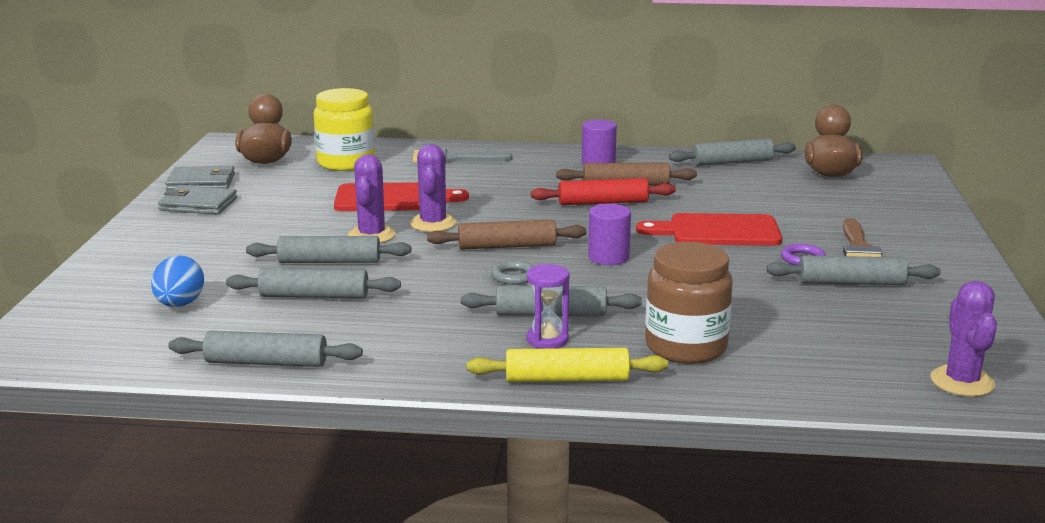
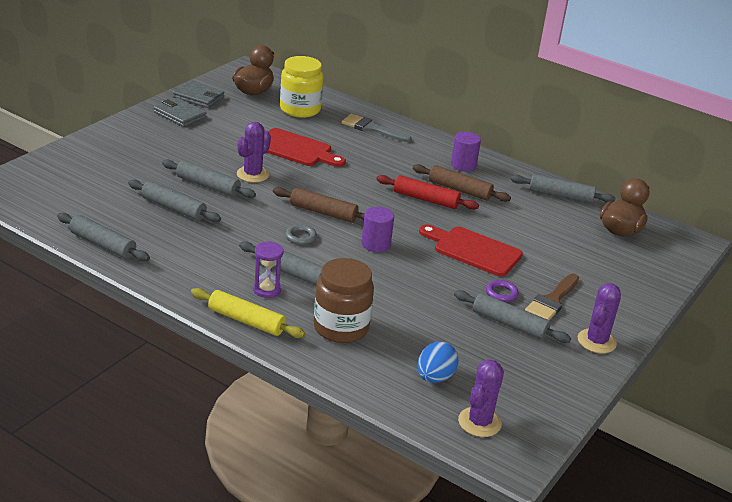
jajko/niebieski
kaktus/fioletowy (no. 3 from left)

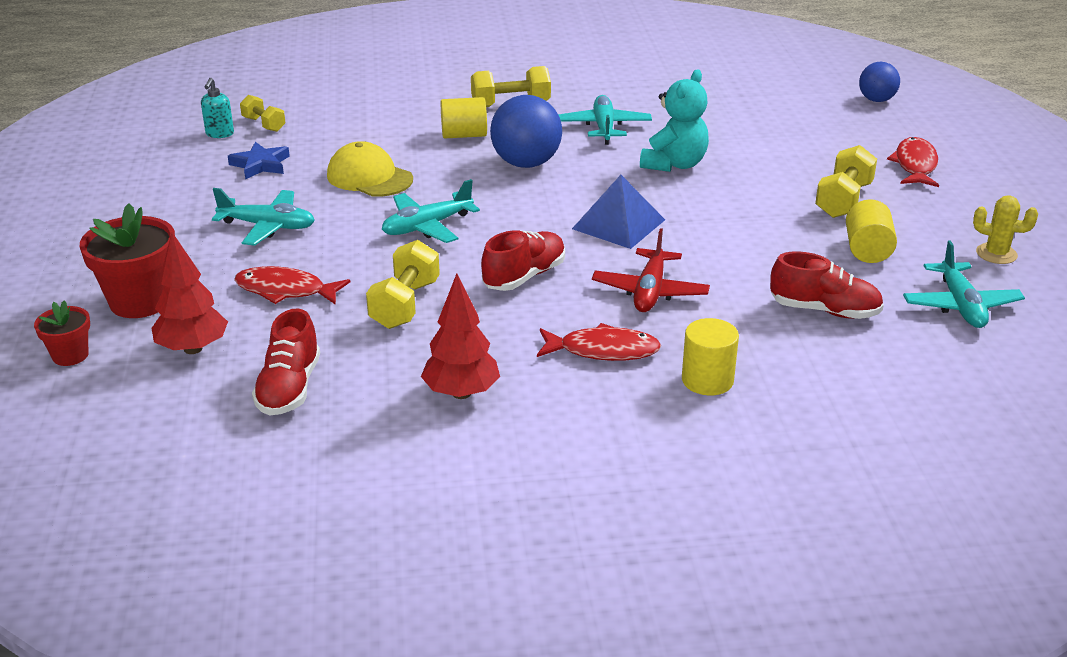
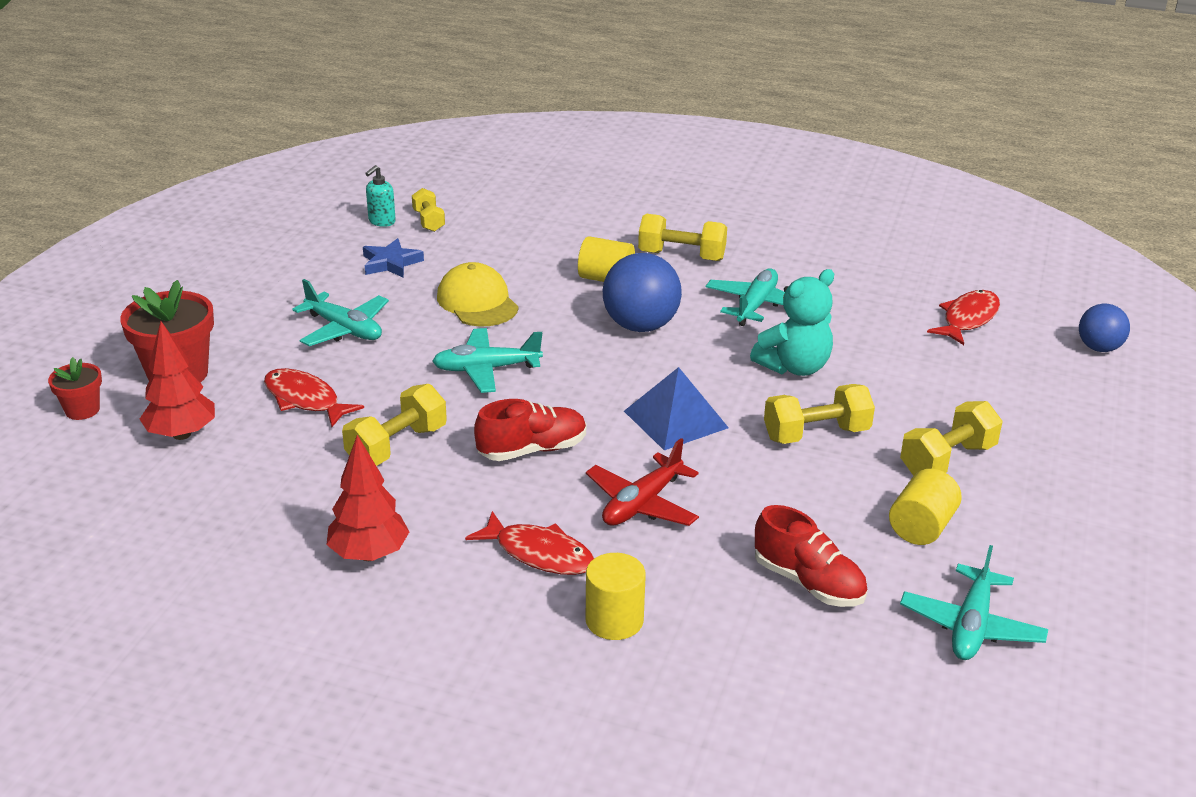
but/czerwony (no. 1 from left in the first image)
ryba/czerwony (no. 3 from left)
kaktus/żółty
hantel/żółty (no. 4 from left)

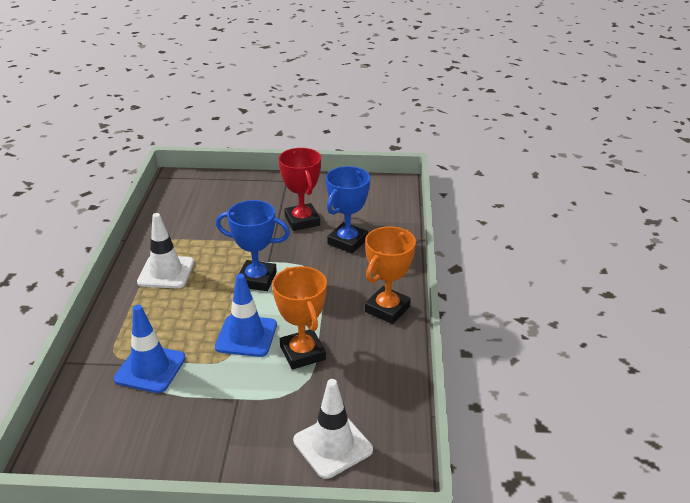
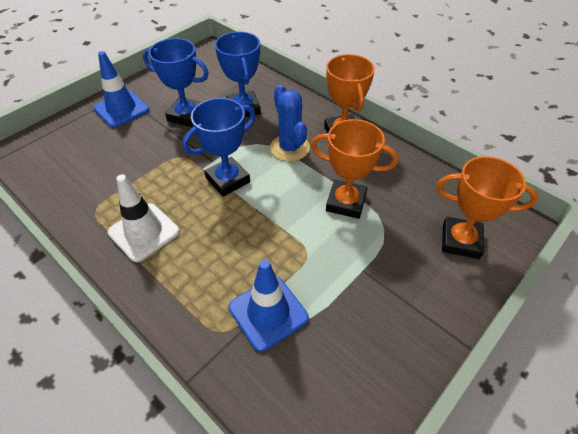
pachołek/niebieski (no. 1 from left)
puchar/niebieski (no. 1 from left)
puchar/pomarańczowy (no. 3 from left)
kaktus/niebieski

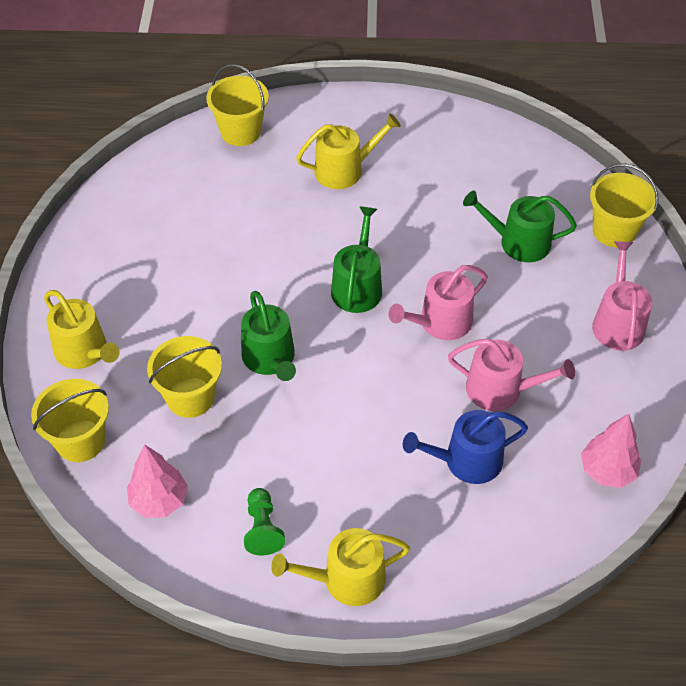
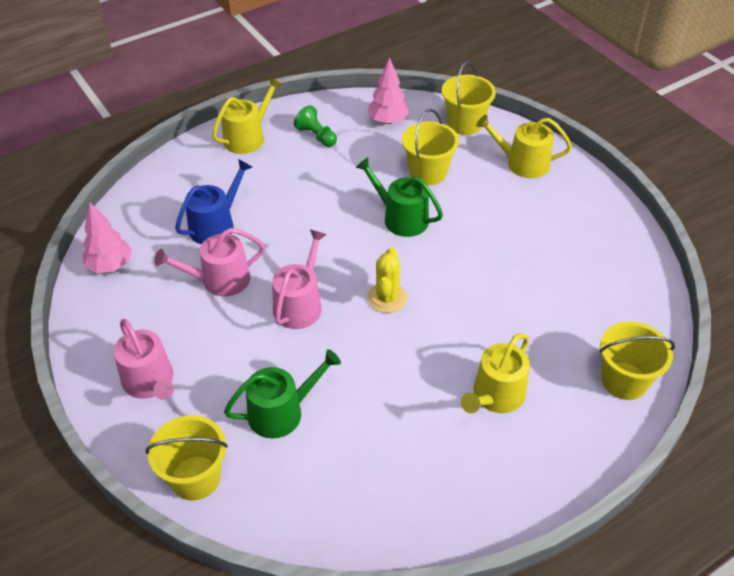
kaktus/żółty

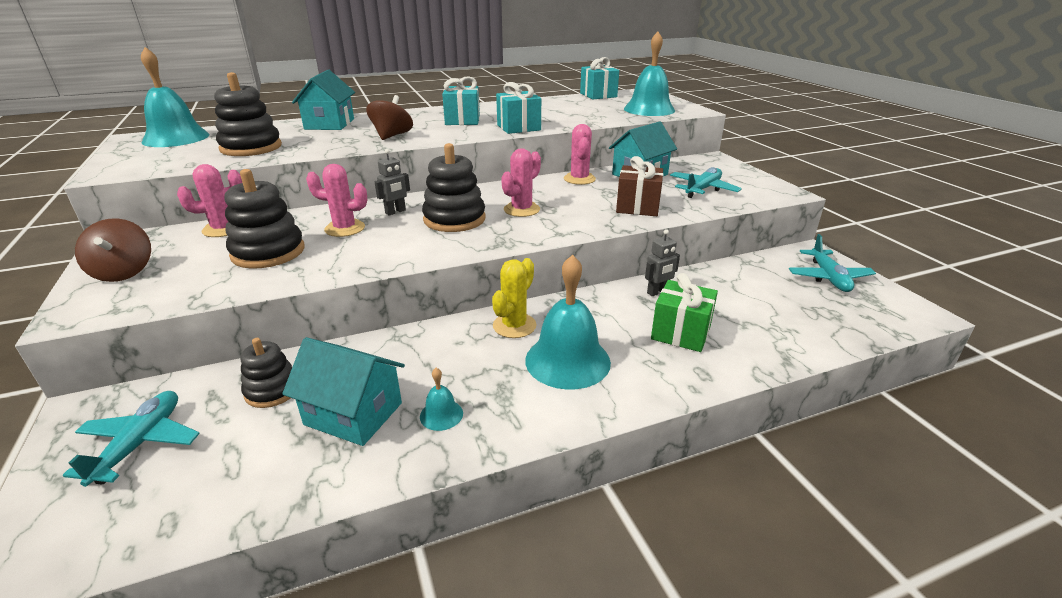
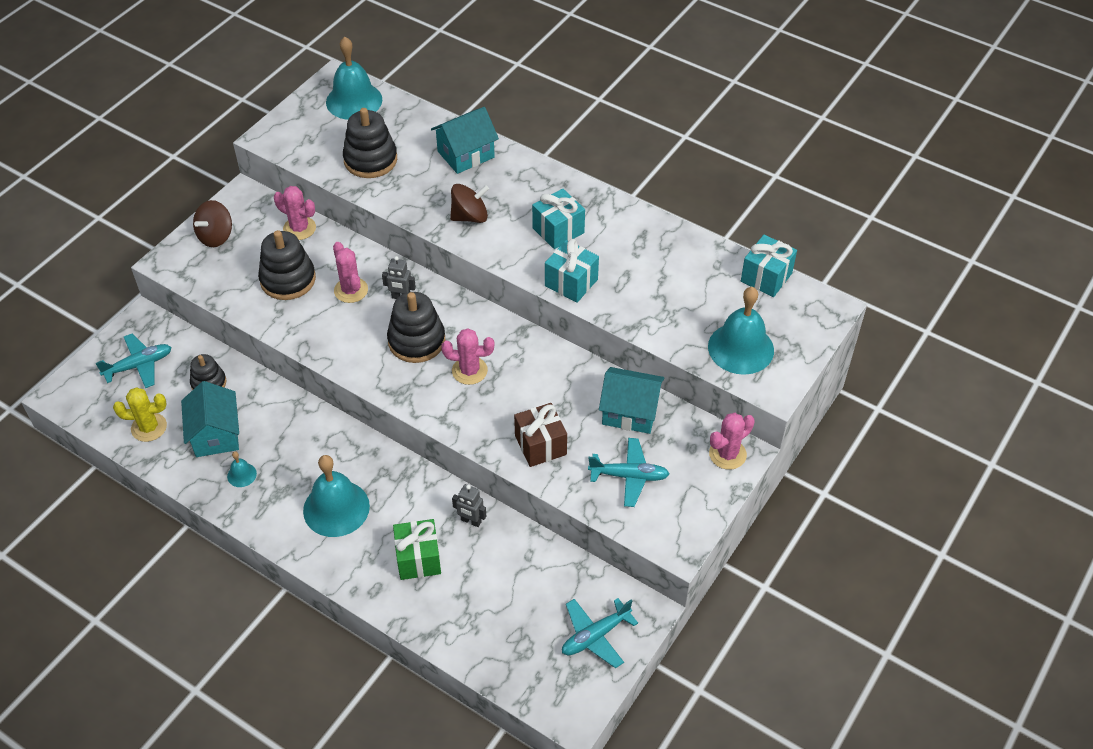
kaktus/żółty
kaktus/różowy (no. 4 from left)

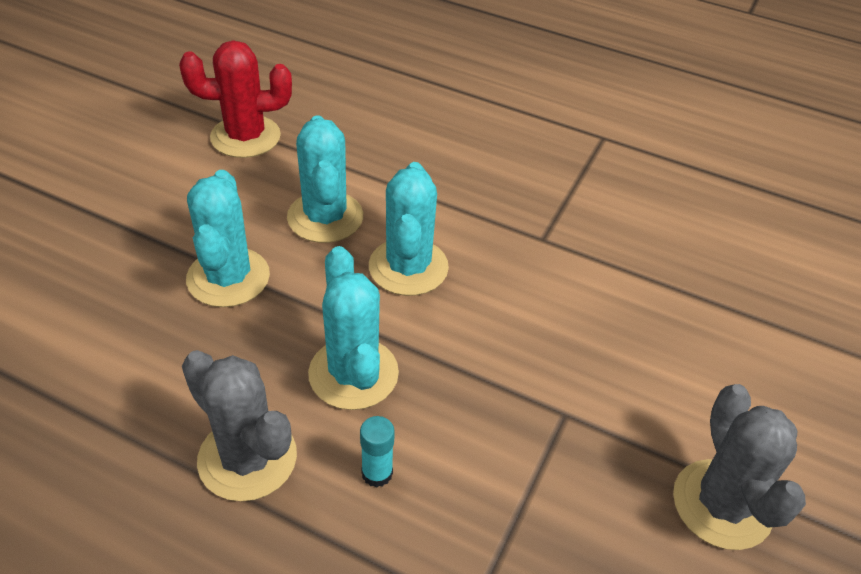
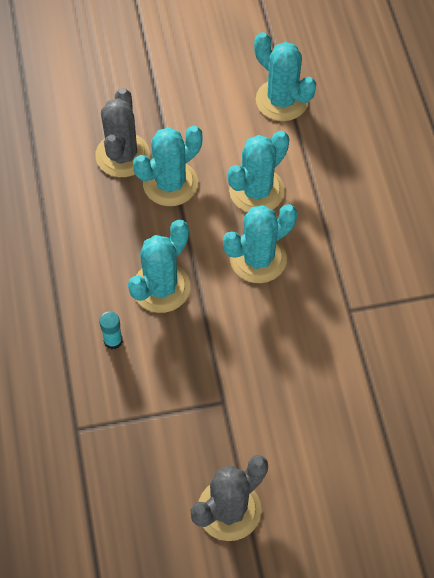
kaktus/turkusowy (no. 5 from left)
kaktus/szary (no. 1 from left)

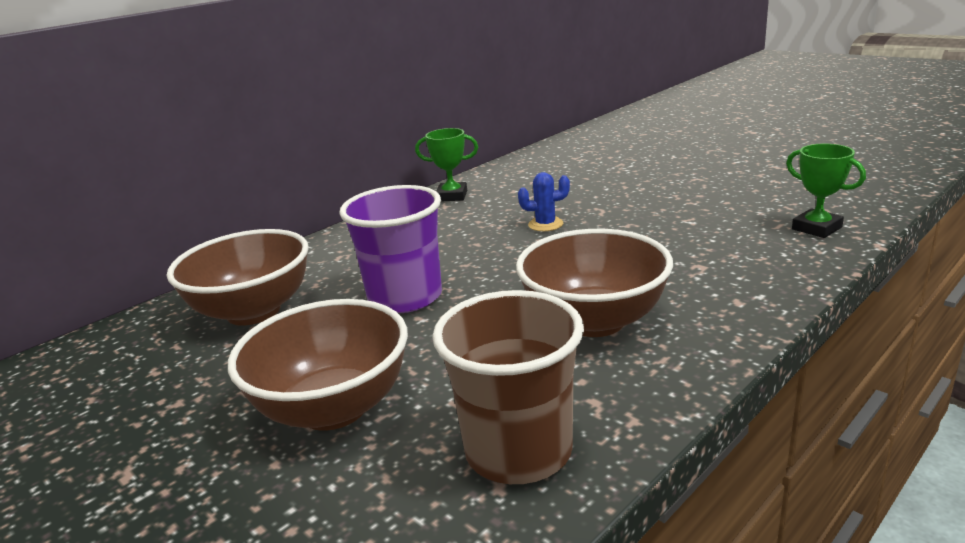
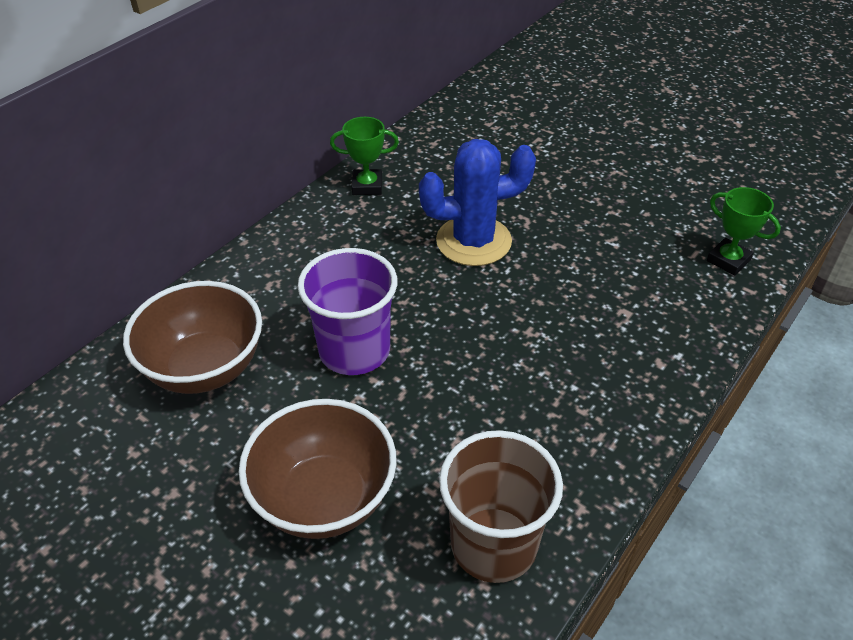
miska/brązowy (no. 3 from left in the first image)
kaktus/niebieski

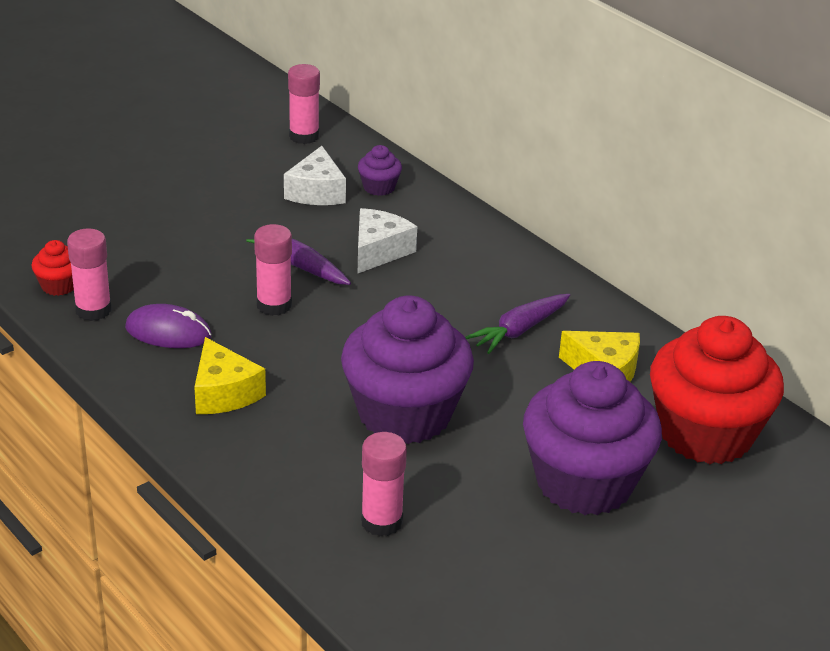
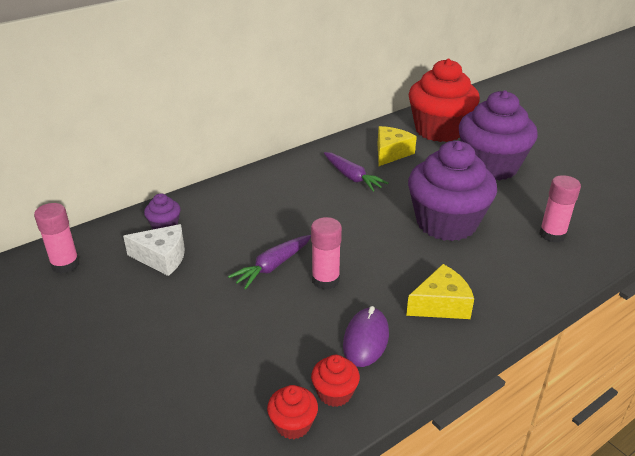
muffinka/czerwony (no. 2 from left)
ser/biały (no. 2 from left in the first image)

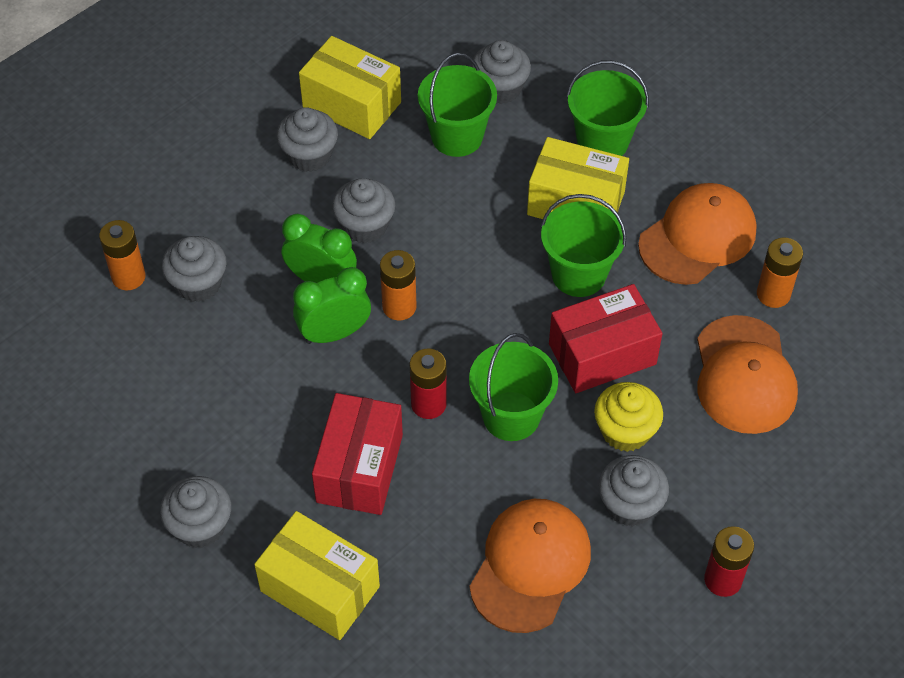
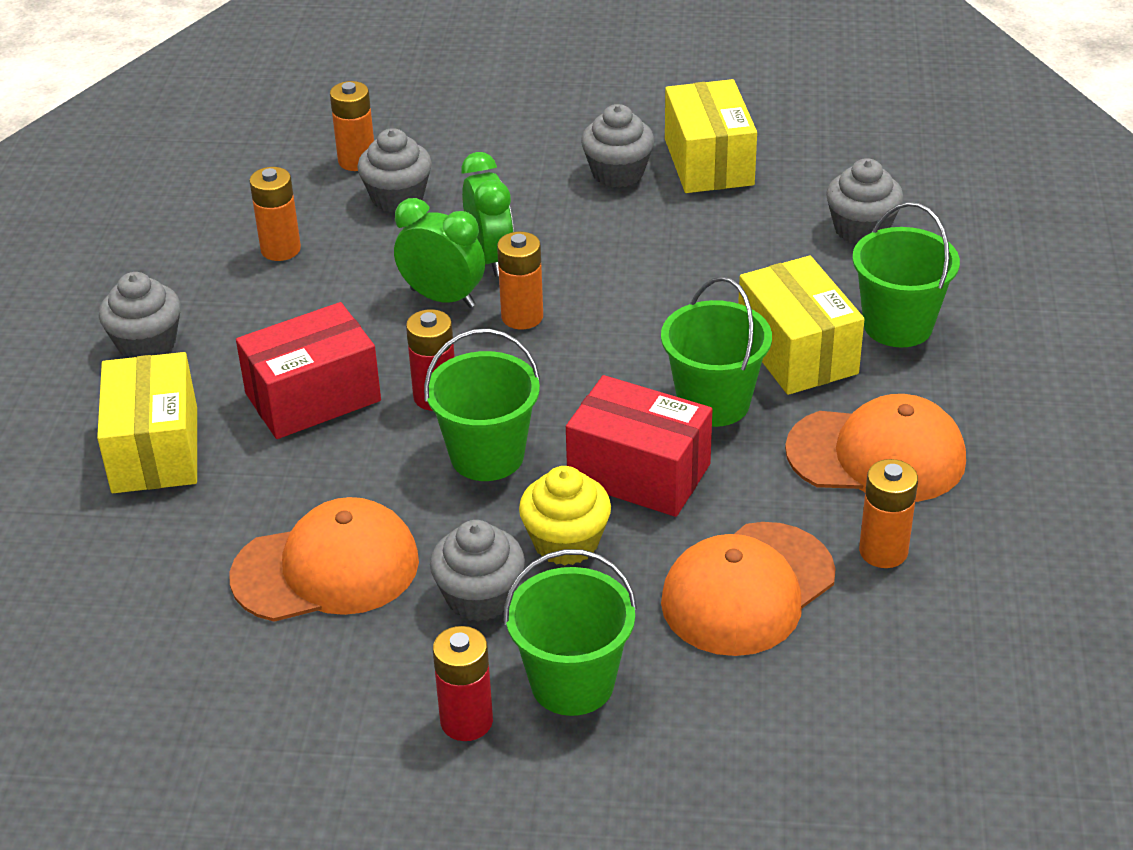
muffinka/szary (no. 4 from left in the first image)
wiadro/zielony (no. 2 from left)
bateria/pomarańczowy (no. 1 from left)

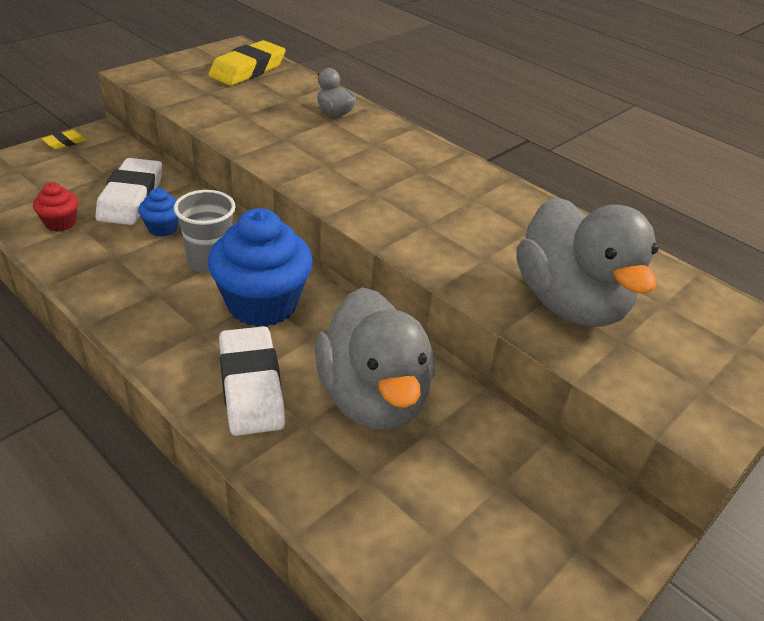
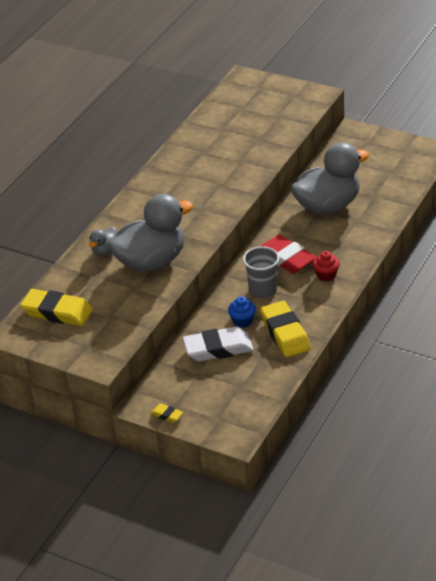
muffinka/czerwony
gumka do mazania/czerwony
gumka do mazania/biały (no. 2 from left in the first image)
kaczka/szary (no. 2 from left)
gumka do mazania/żółty (no. 3 from left)

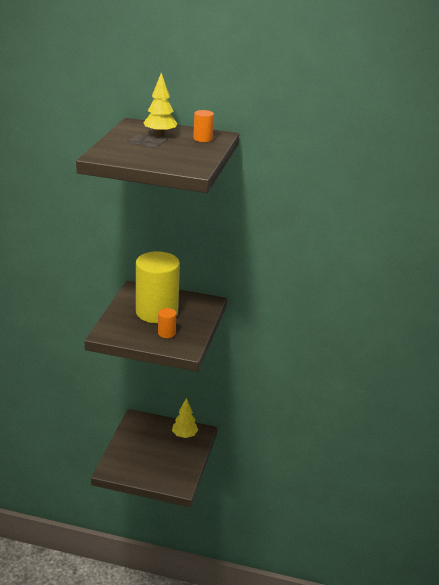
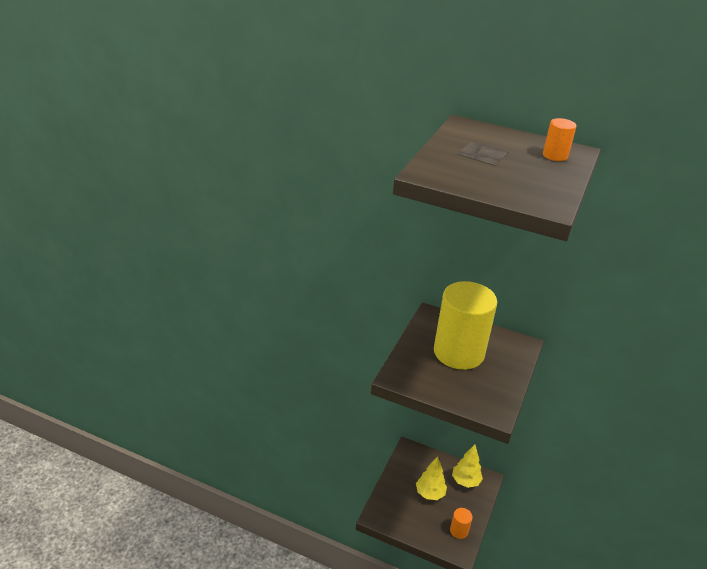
drzewko/żółty (no. 1 from left)
walec/pomarańczowy (no. 1 from left)

